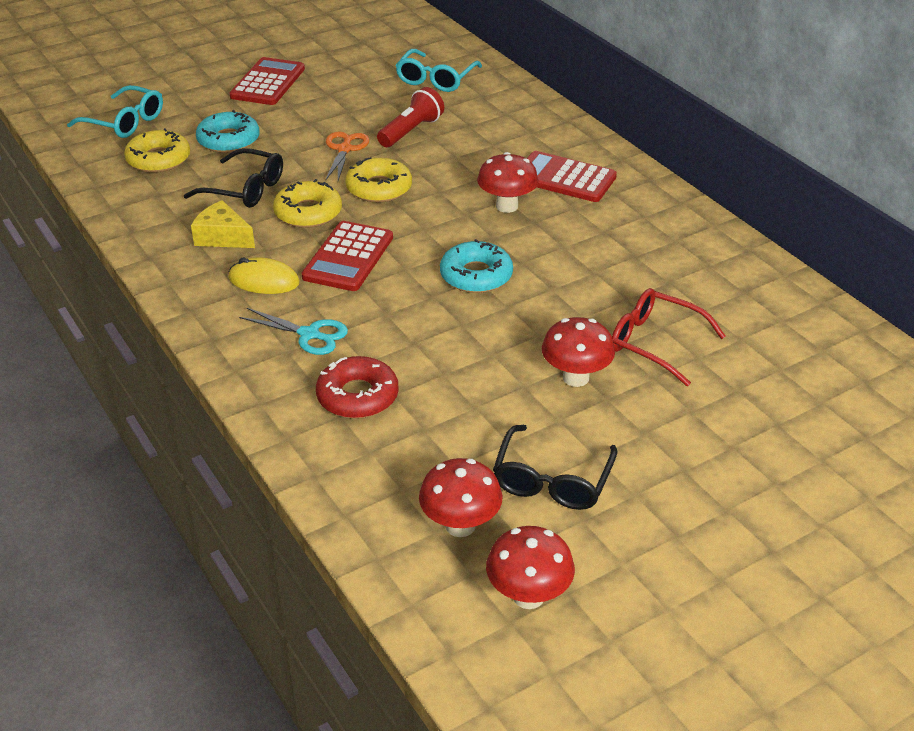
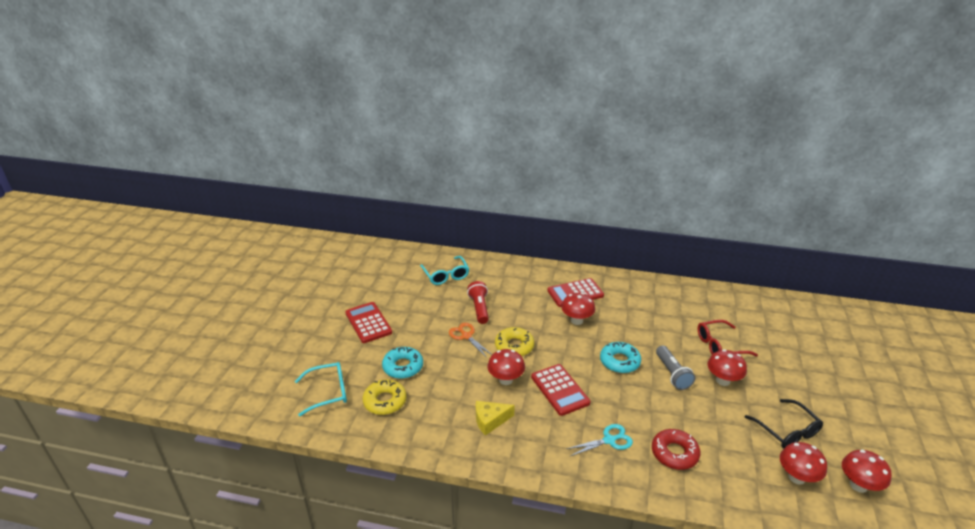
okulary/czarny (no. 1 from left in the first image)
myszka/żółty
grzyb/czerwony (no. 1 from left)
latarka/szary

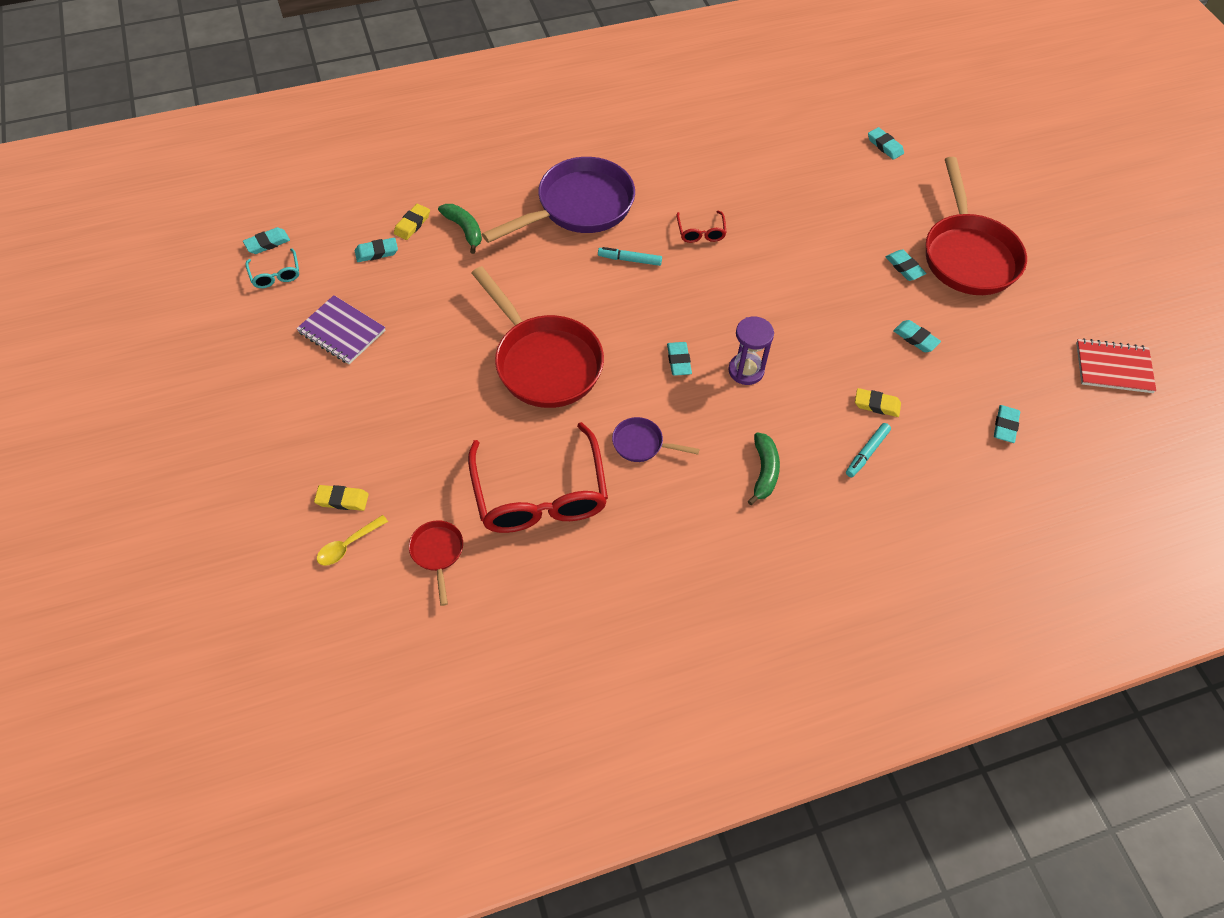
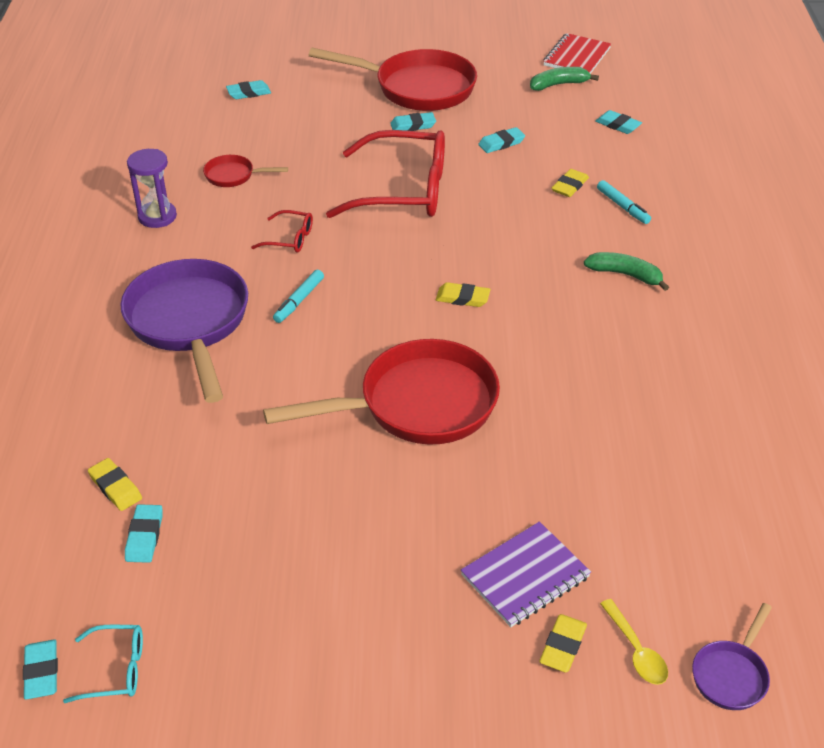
zeszyt/fioletowy
patelnia/czerwony (no. 1 from left)
banan/zielony (no. 1 from left)
okulary/czerwony (no. 2 from left)
patelnia/fioletowy (no. 2 from left)
gumka do mazania/żółty (no. 2 from left)
klepsydra/fioletowy

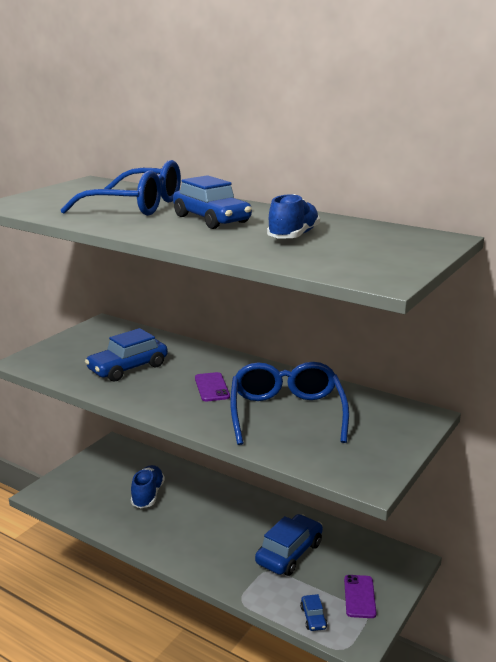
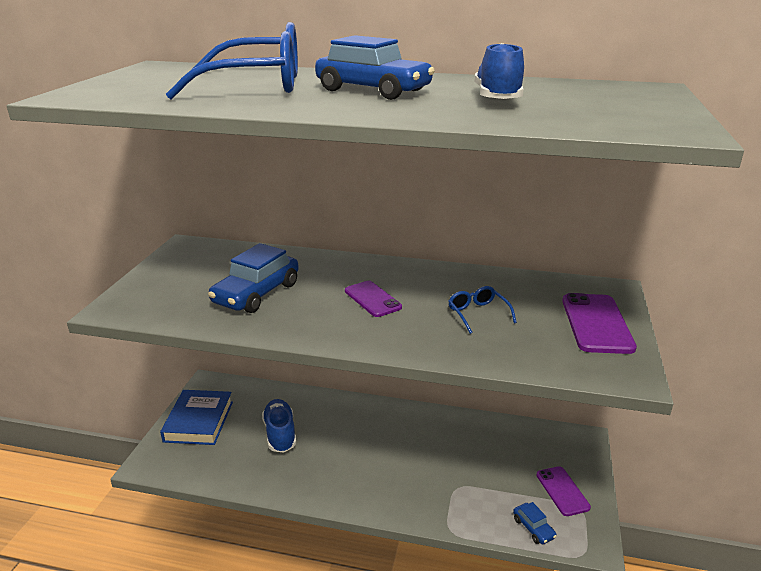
okulary/niebieski (no. 2 from left)
samochód/niebieski (no. 3 from left in the first image)
książka/niebieski
telefon/fioletowy (no. 3 from left)

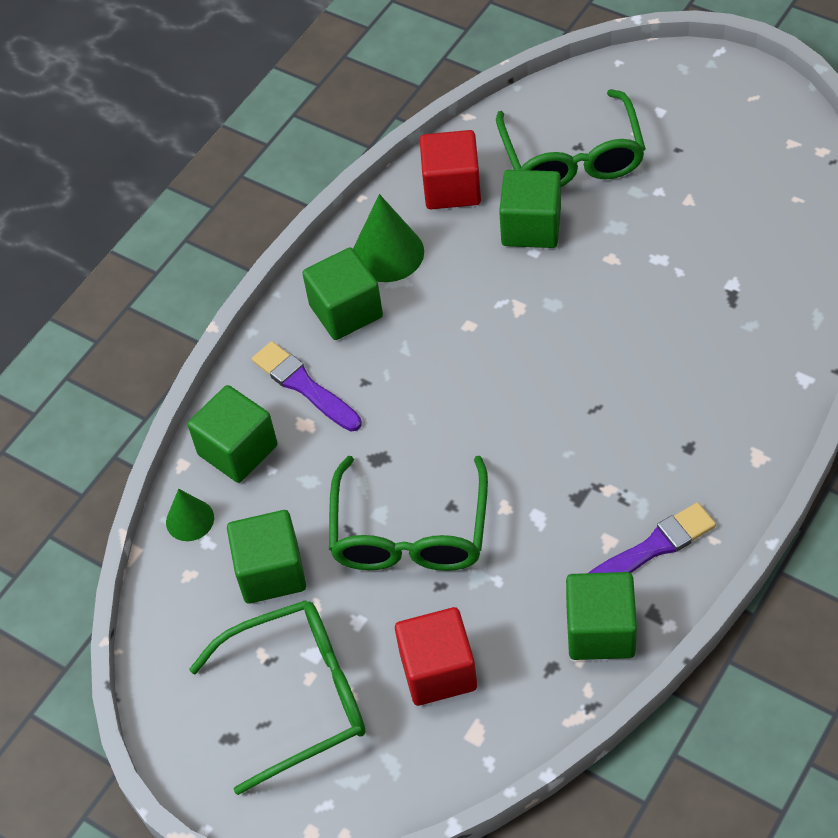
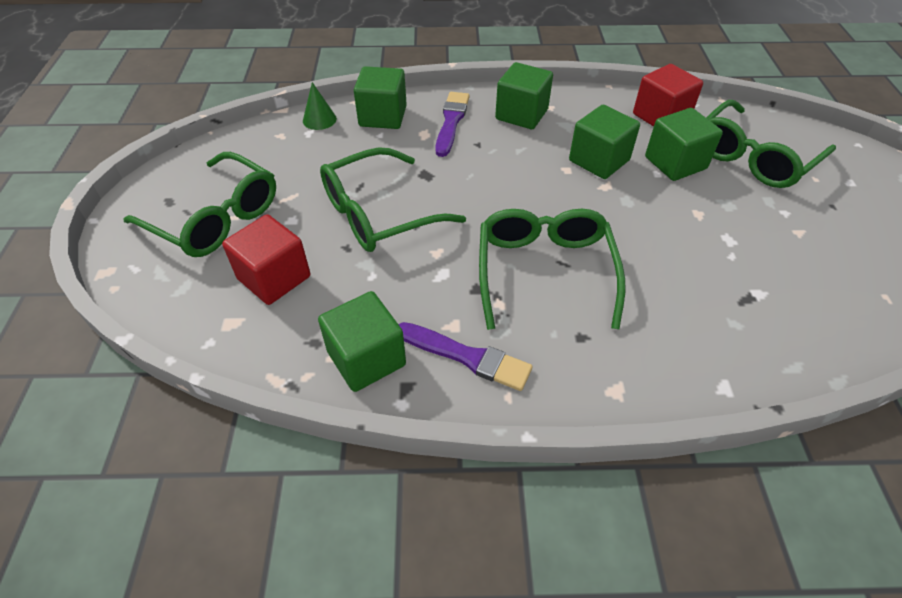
sześcian/zielony (no. 4 from left)
stożek/zielony (no. 2 from left in the first image)
okulary/zielony (no. 3 from left)

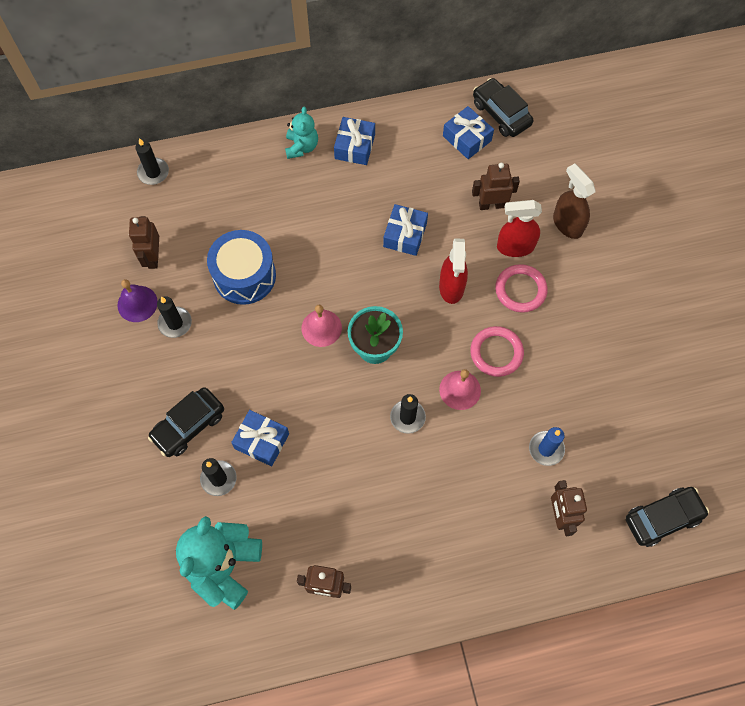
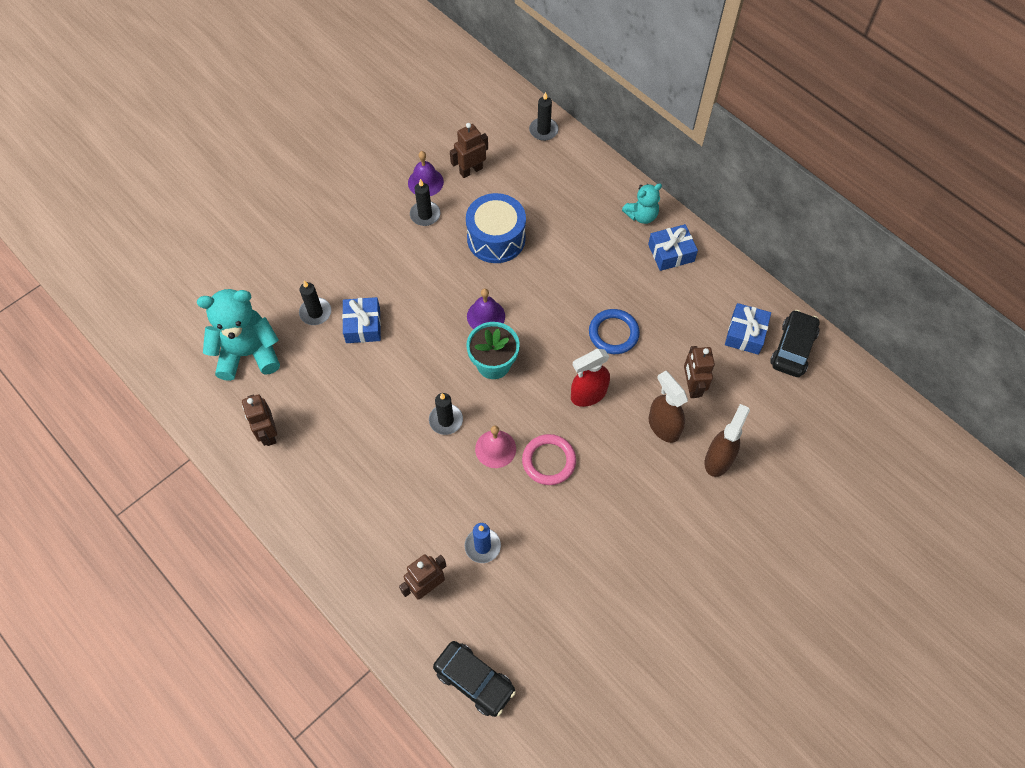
samochód/czarny (no. 1 from left in the first image)
dzwonek/fioletowy (no. 2 from left)
pierścień/niebieski
robot/brązowy (no. 4 from left)
pierścień/różowy (no. 2 from left in the first image)
spryskiwacz/brązowy (no. 1 from left)

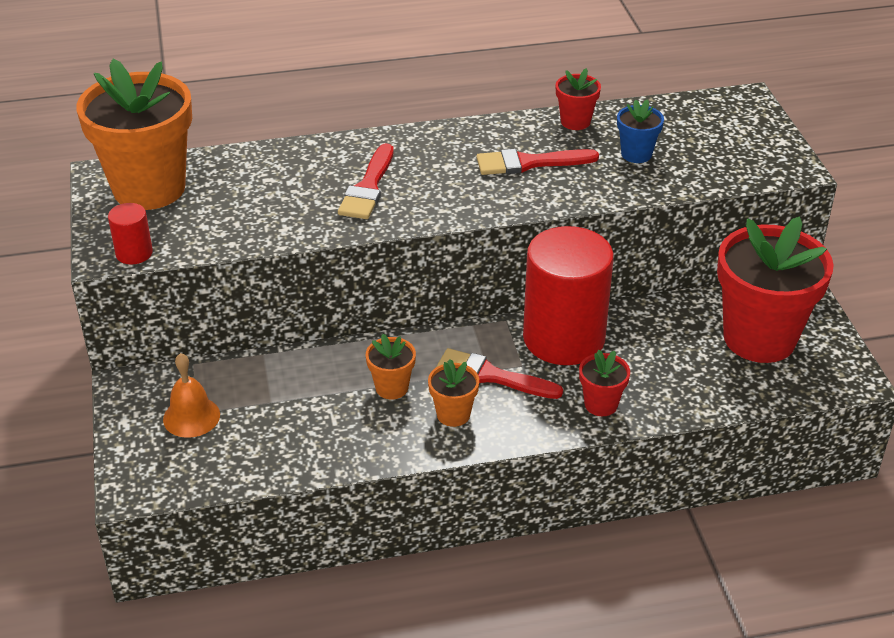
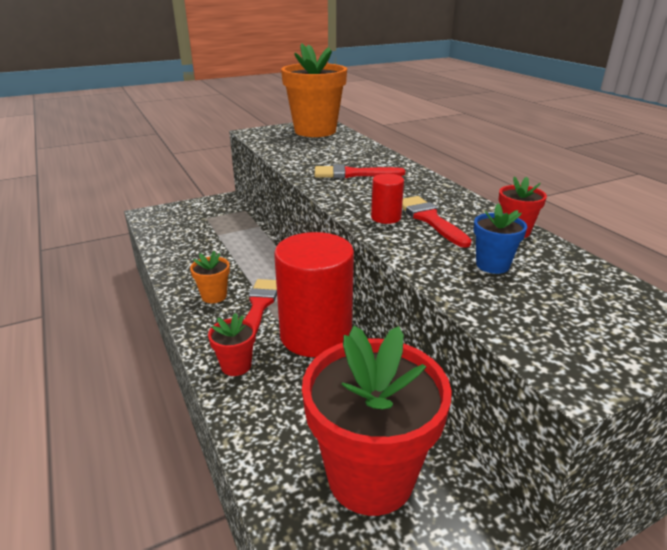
walec/czerwony (no. 2 from left)
dzwonek/pomarańczowy
doniczka/pomarańczowy (no. 2 from left in the first image)

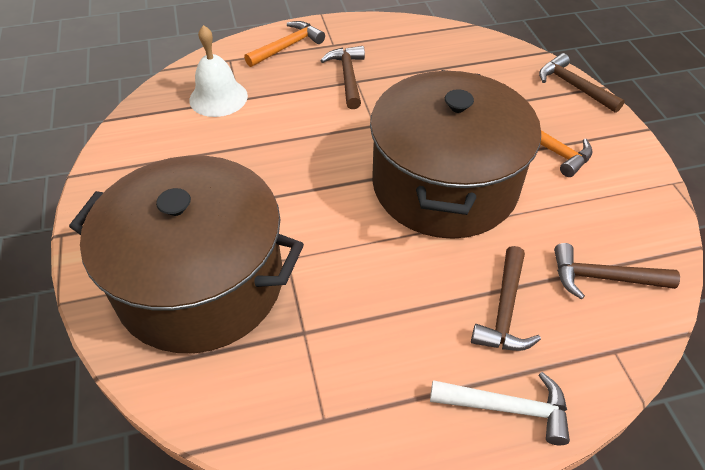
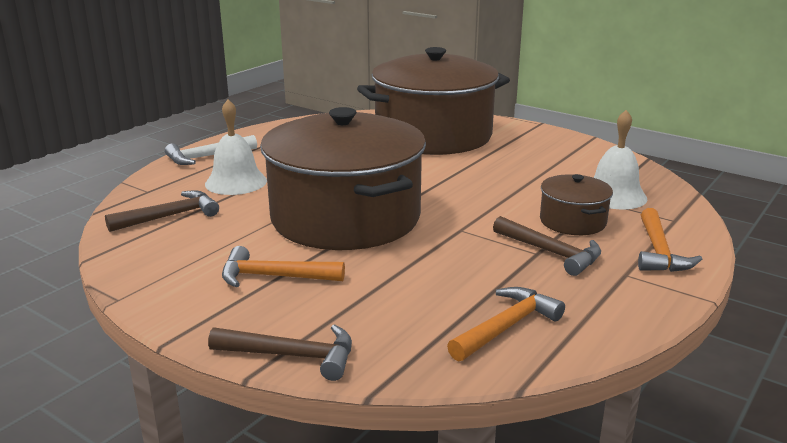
dzwonek/biały (no. 1 from left)
młotek/pomarańczowy (no. 2 from left)
garnek/brązowy (no. 3 from left)

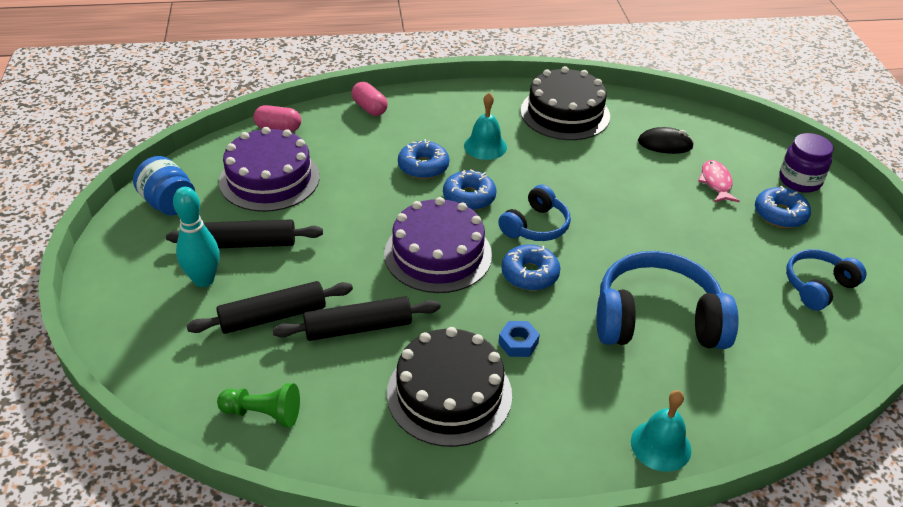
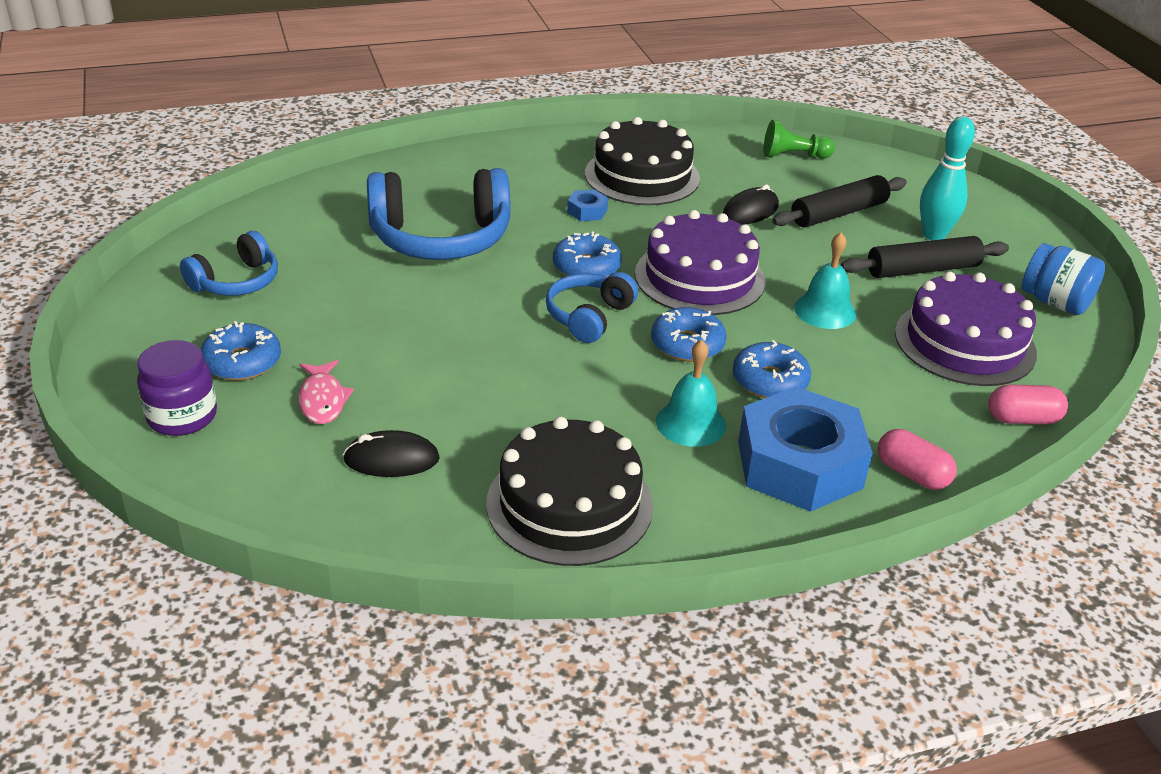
myszka/czarny (no. 2 from left)
dzwonek/turkusowy (no. 2 from left)
nakrętka/niebieski (no. 2 from left)

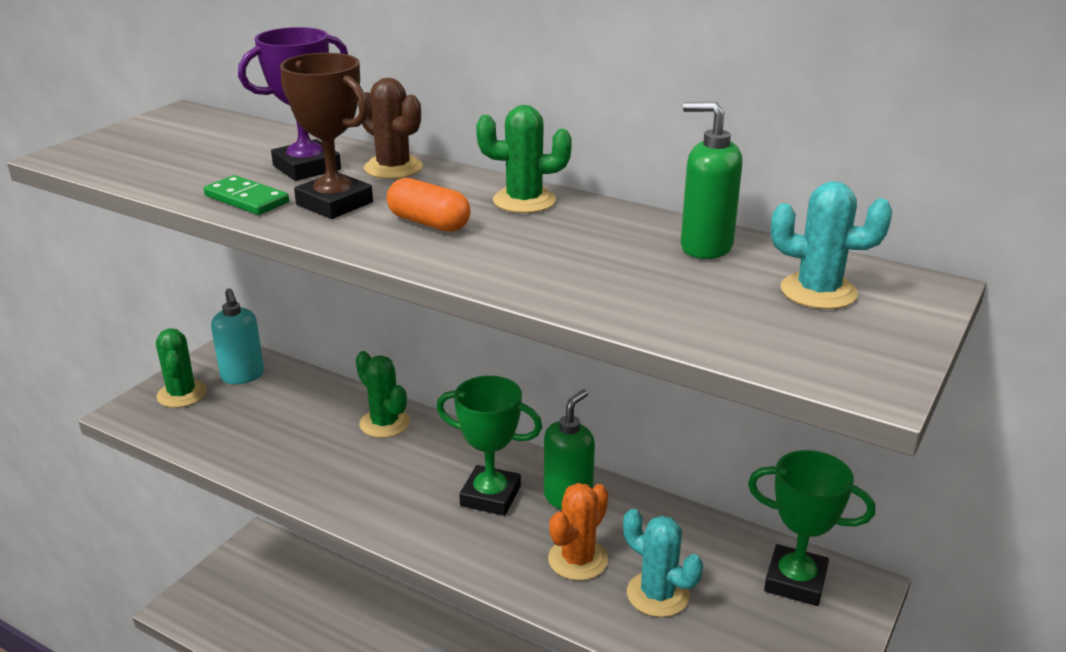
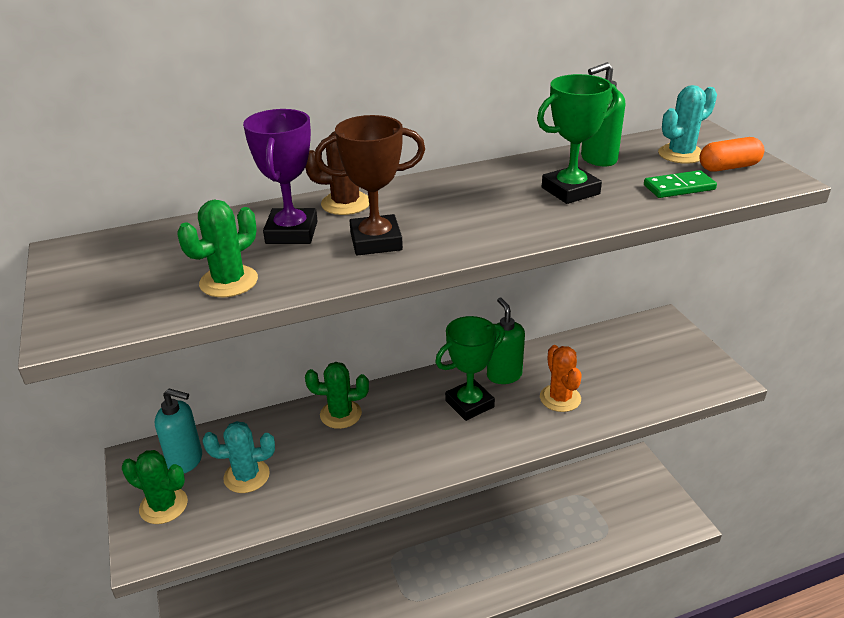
kostka domina/zielony
kapsułka/pomarańczowy
kaktus/zielony (no. 2 from left)
kaktus/turkusowy (no. 1 from left)
puchar/zielony (no. 2 from left)

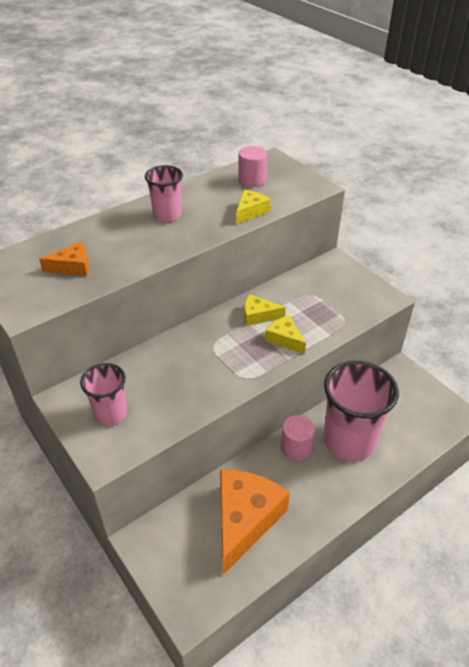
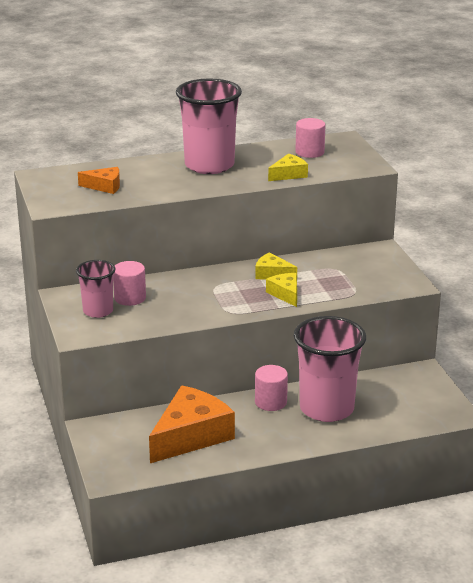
szklanka/różowy (no. 2 from left)
walec/różowy (no. 1 from left)

